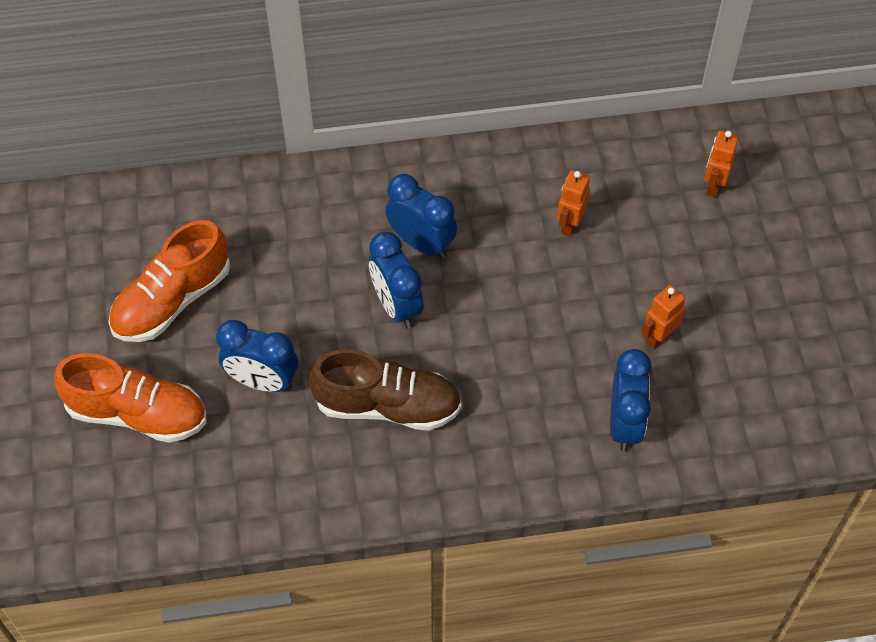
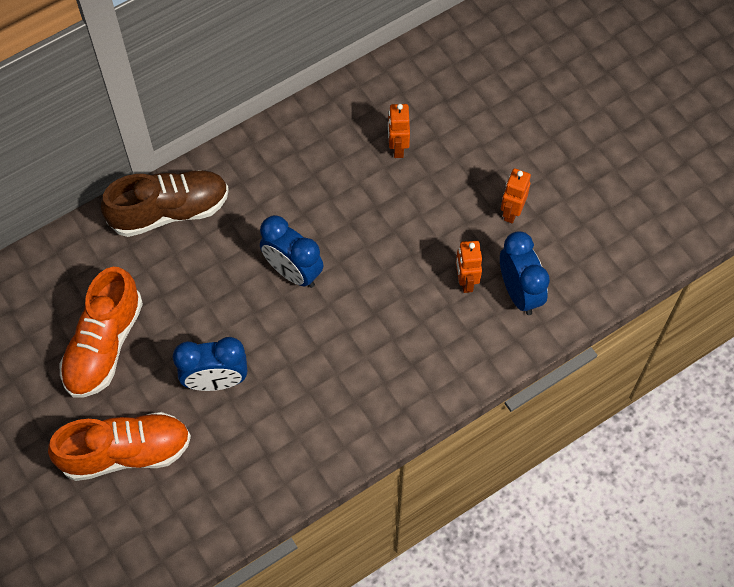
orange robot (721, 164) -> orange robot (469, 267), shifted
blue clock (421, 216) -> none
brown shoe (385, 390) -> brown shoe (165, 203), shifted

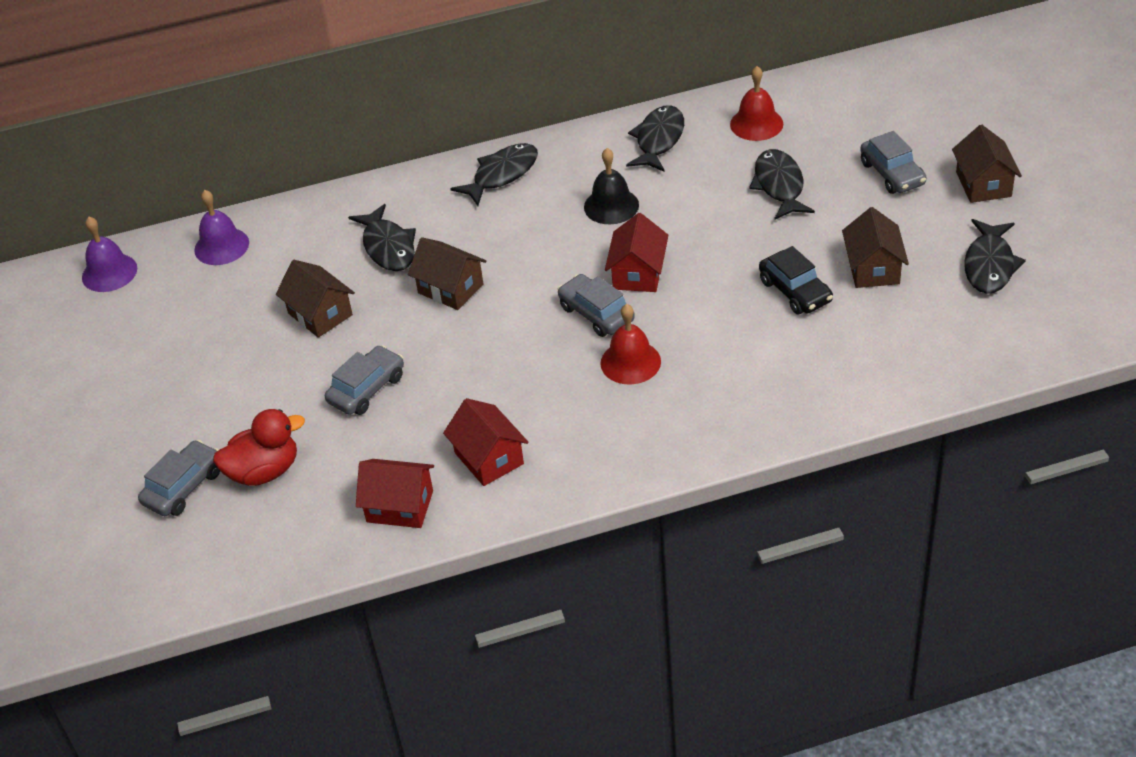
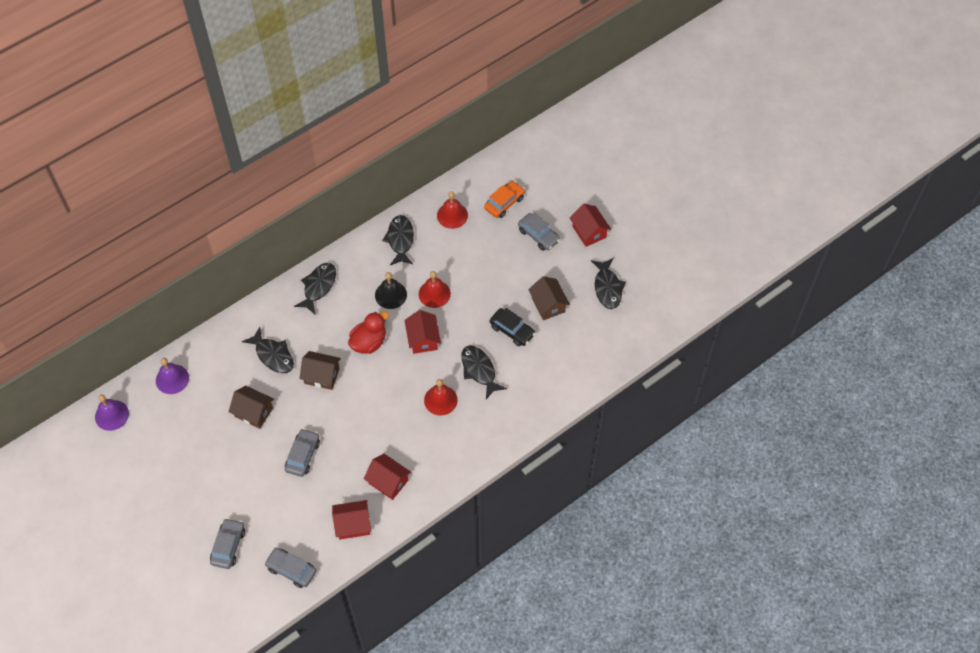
brown house (987, 164) -> red house (590, 225)
black fish (782, 184) -> black fish (484, 372), shifted
grey car (596, 305) -> grey car (290, 568), shifted
red duck (259, 447) -> red duck (368, 333), shifted
none -> orange car (504, 199)
none -> red bell (435, 289)

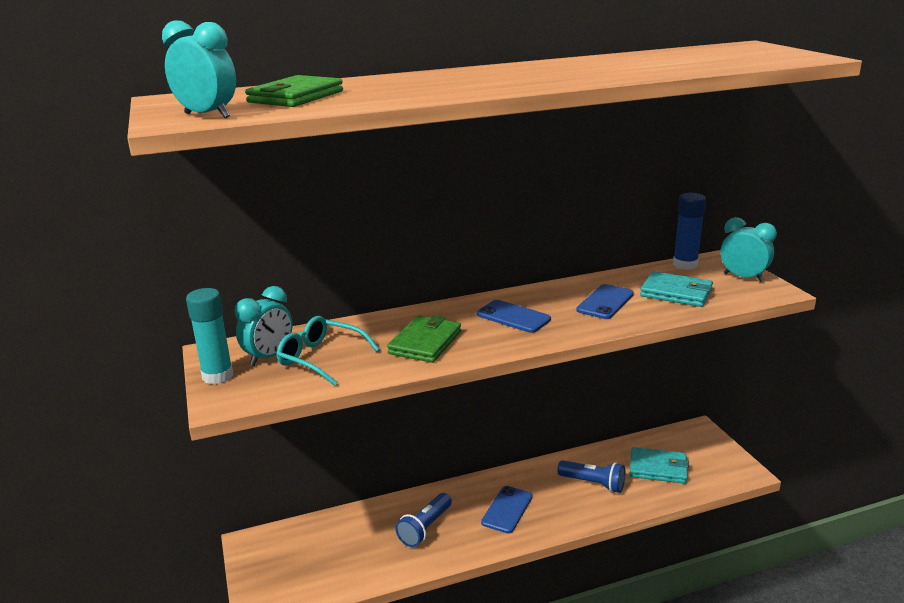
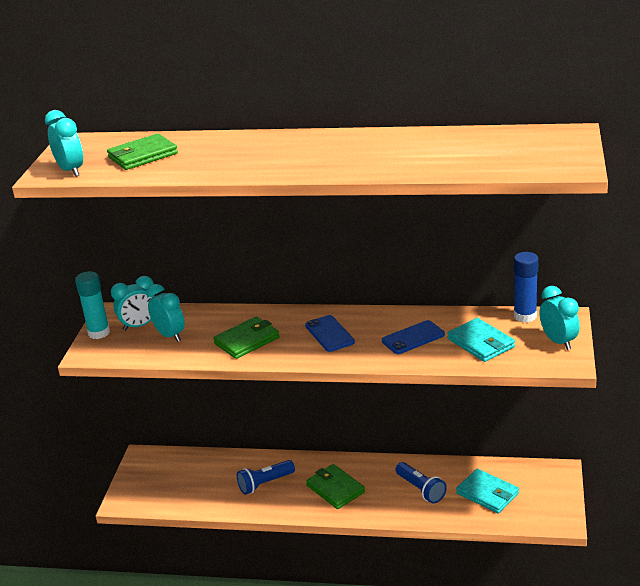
turquoise glasses (328, 351) -> turquoise clock (165, 313)
blue phone (506, 509) -> green wallet (335, 486)

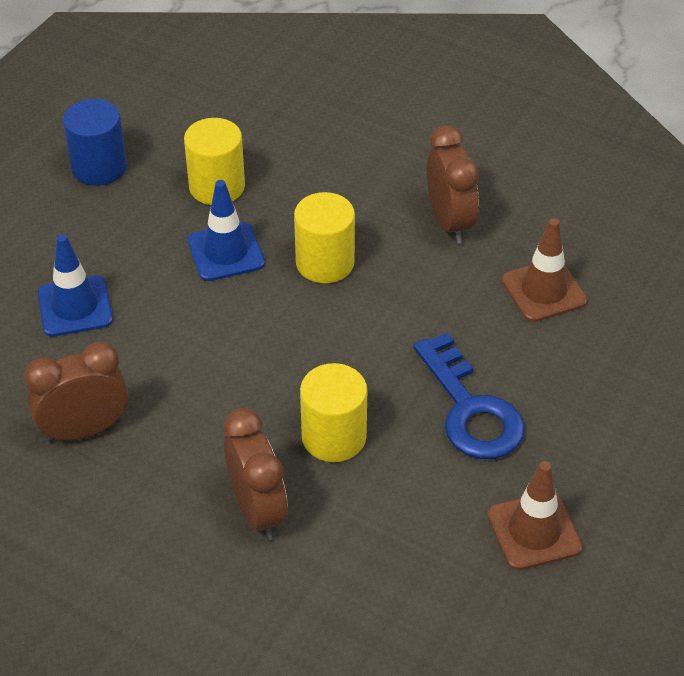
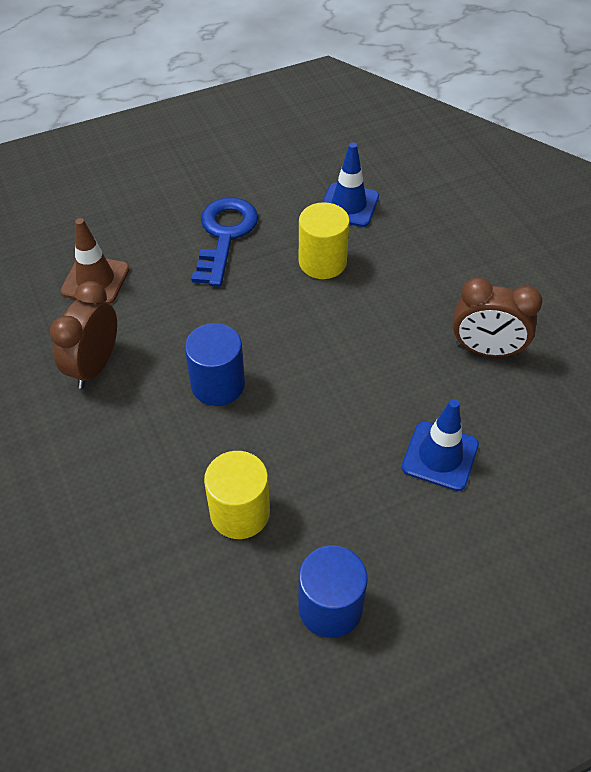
blue traffic cone (226, 230) -> blue traffic cone (351, 185), shifted
yellow cylinder (324, 237) -> blue cylinder (215, 364)
brown clock (256, 474) -> none
brown traffic cone (535, 515) -> none

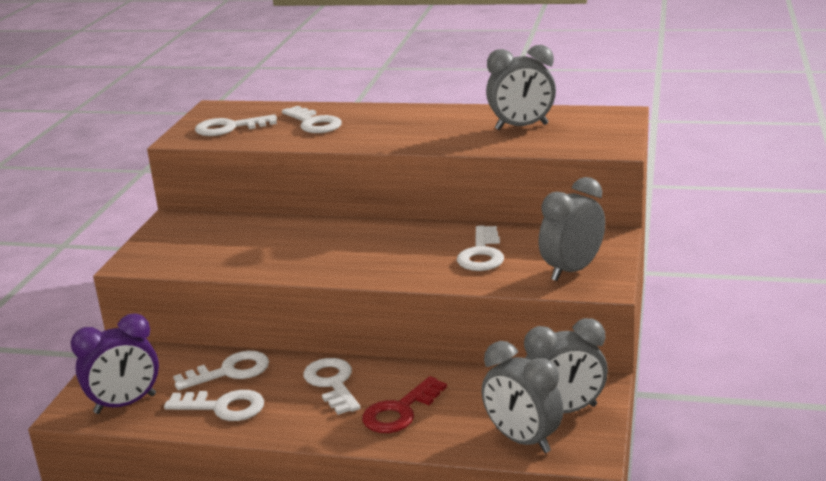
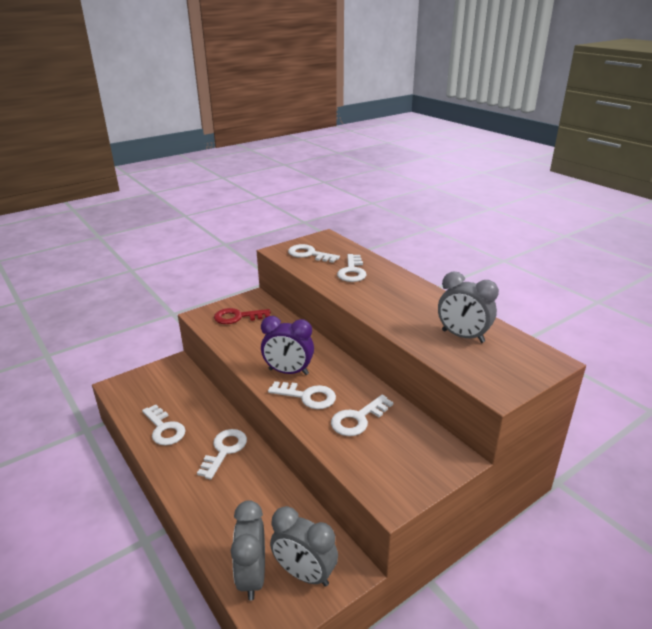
grey clock (571, 229) -> none
purple clock (115, 363) -> purple clock (287, 345), shifted
white key (221, 371) -> white key (302, 395), shifted
red key (404, 404) -> red key (242, 316), shifted

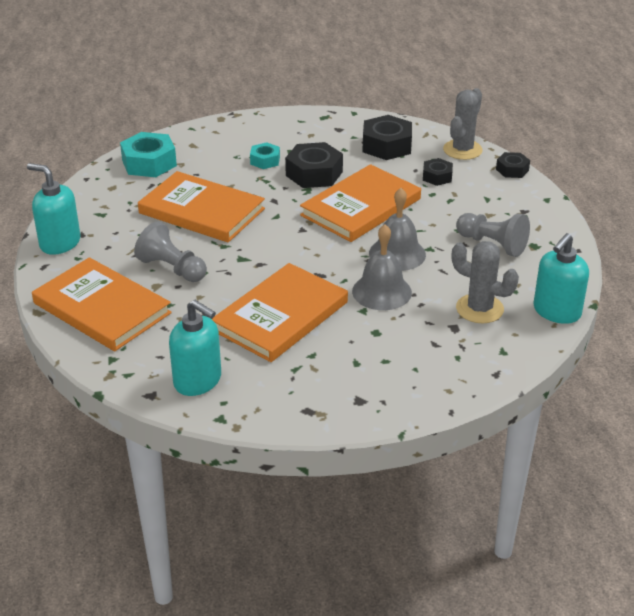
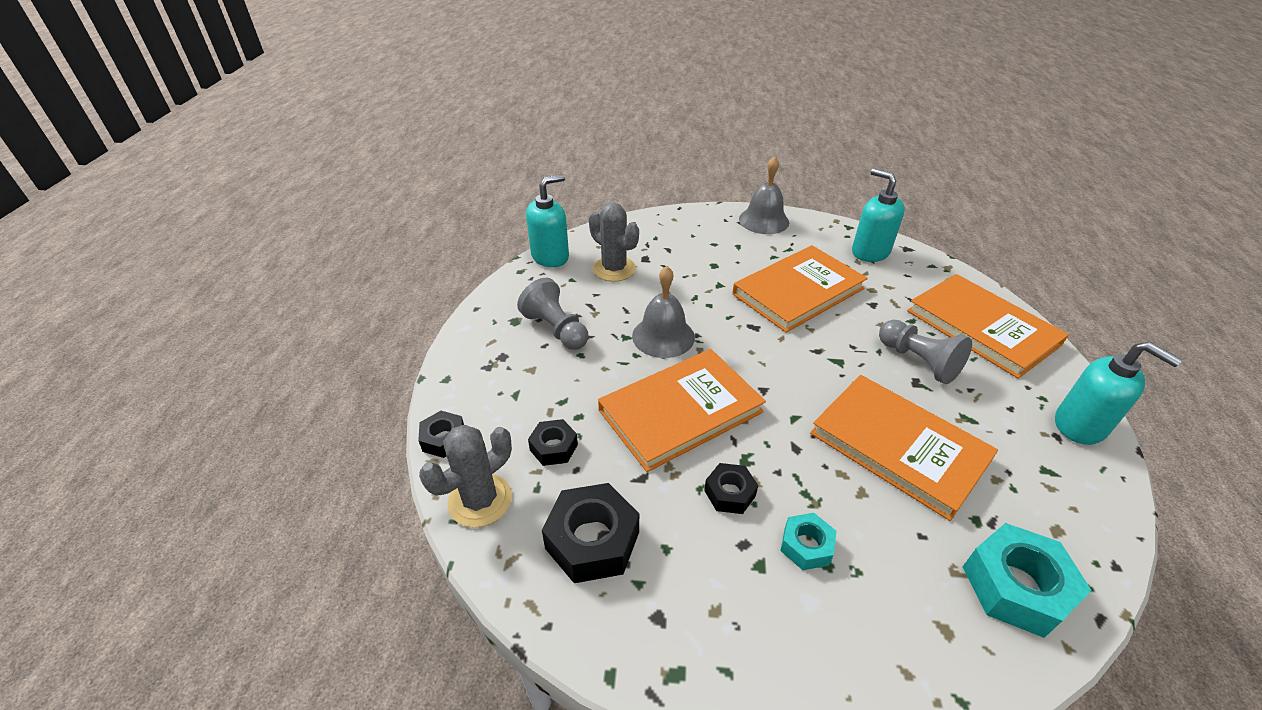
black nut (314, 165) -> black nut (731, 488), x0.57
grey bell (382, 267) -> grey bell (764, 195), shifted

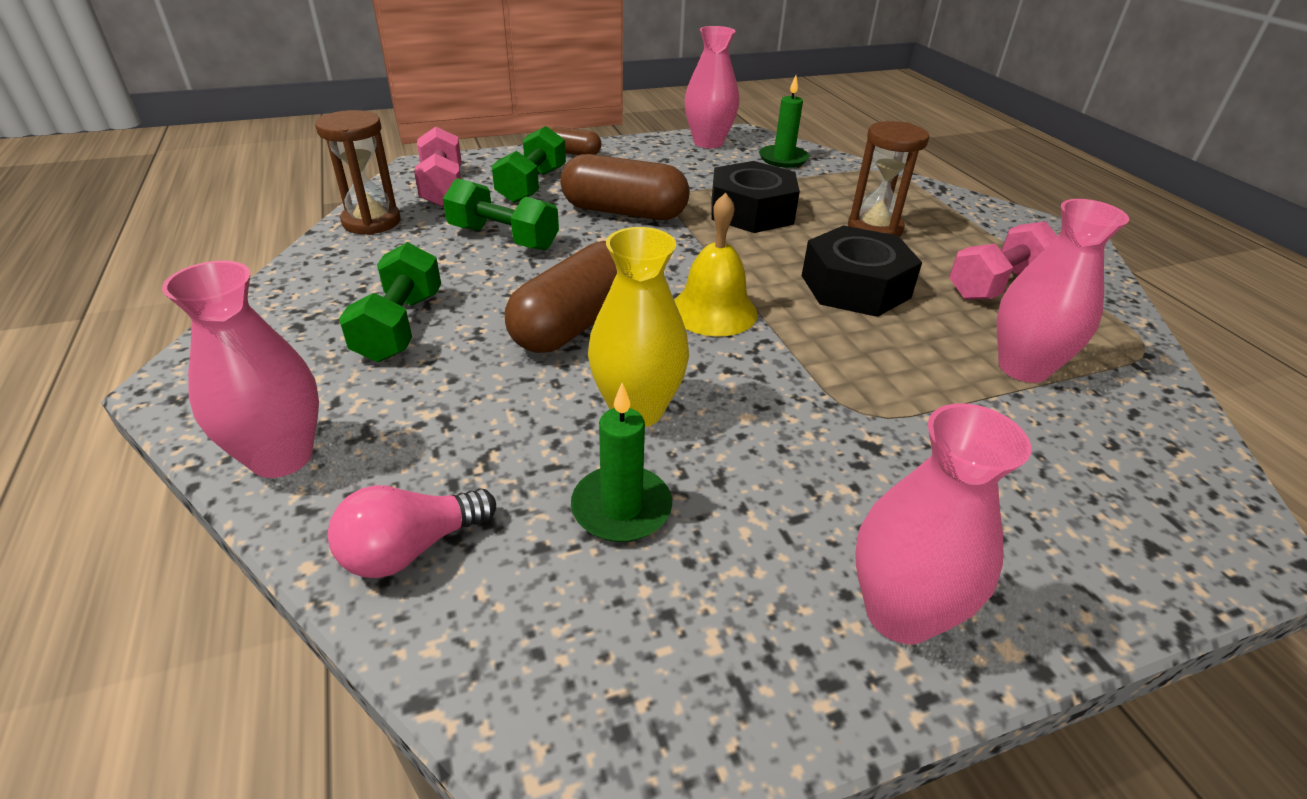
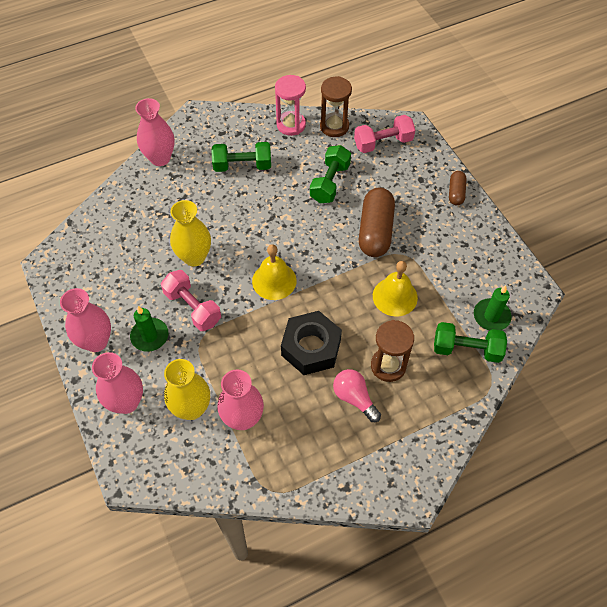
pink vase (712, 87) -> pink vase (117, 383), shifted
green dumbbell (529, 164) -> green dumbbell (470, 342), shifted
black nut (756, 197) -> yellow bell (395, 288)
pink dumbbell (1003, 260) -> pink dumbbell (191, 300), shifted
brown capsule (561, 297) -> none
green candle (621, 462) -> green candle (149, 329), shifted
pink light bulb (412, 531) -> pink light bulb (357, 395), shifted
none -> pink hourglass (290, 105)
none -> yellow vase (187, 389)

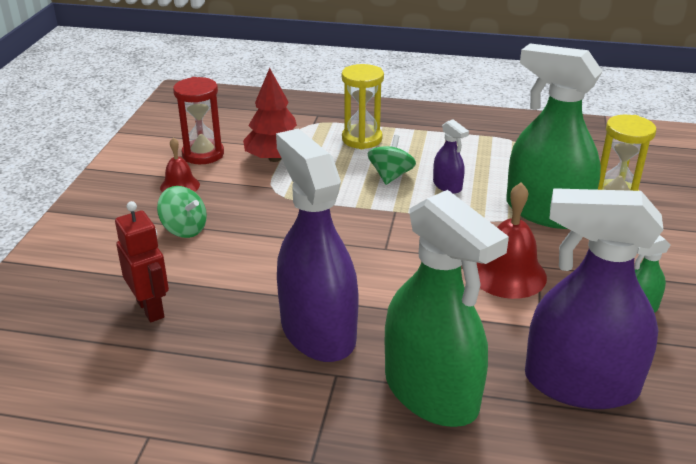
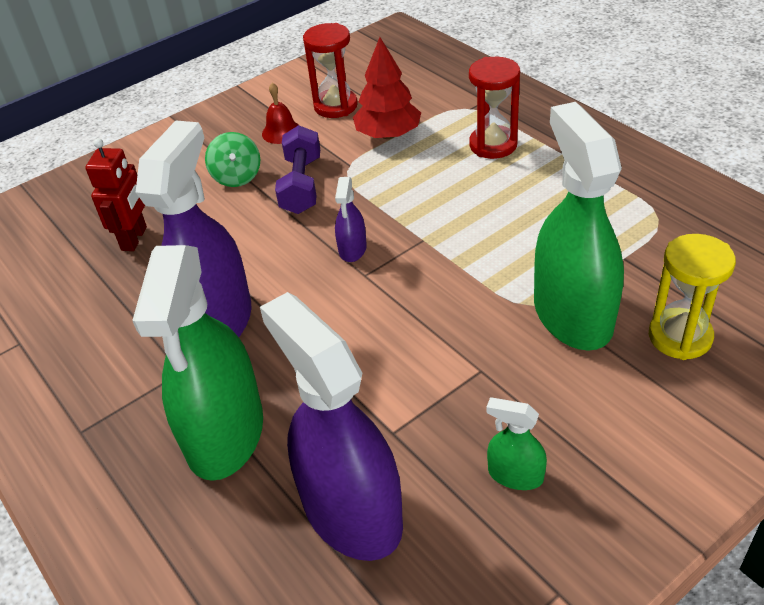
yellow hourglass (363, 106) -> red hourglass (494, 108)
purple spray bottle (451, 156) -> purple spray bottle (351, 219), shifted
green spinning top (392, 160) -> none
red bell (511, 241) -> none
none -> purple dumbbell (297, 169)

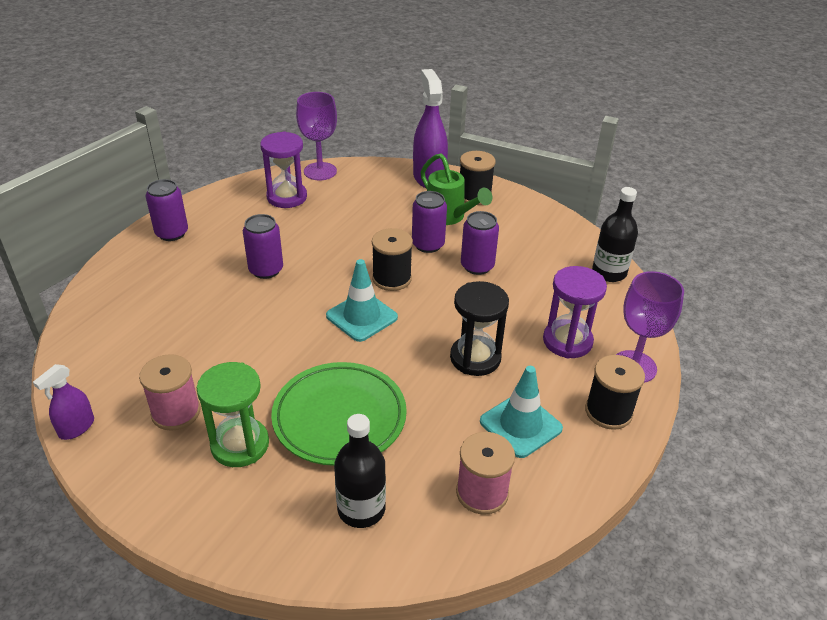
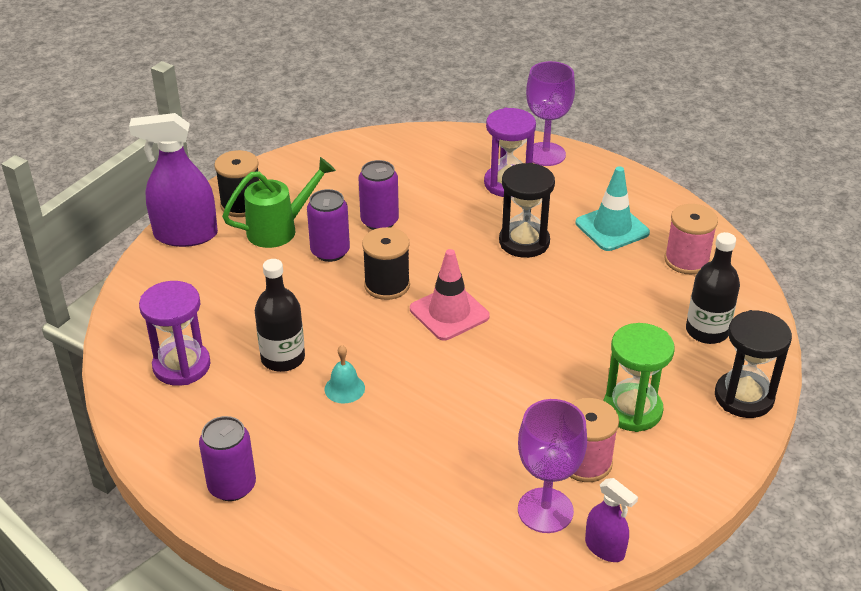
purple goblet (316, 136) -> purple goblet (552, 466), shifted
black bottle (615, 234) -> black bottle (280, 315), shifted
purple can (263, 246) -> turquoise bell (345, 374)
turquoise traffic cone (362, 300) -> pink traffic cone (450, 294)
black spool (615, 392) -> none
green plate (339, 414) -> none
none -> black hourglass (753, 364)

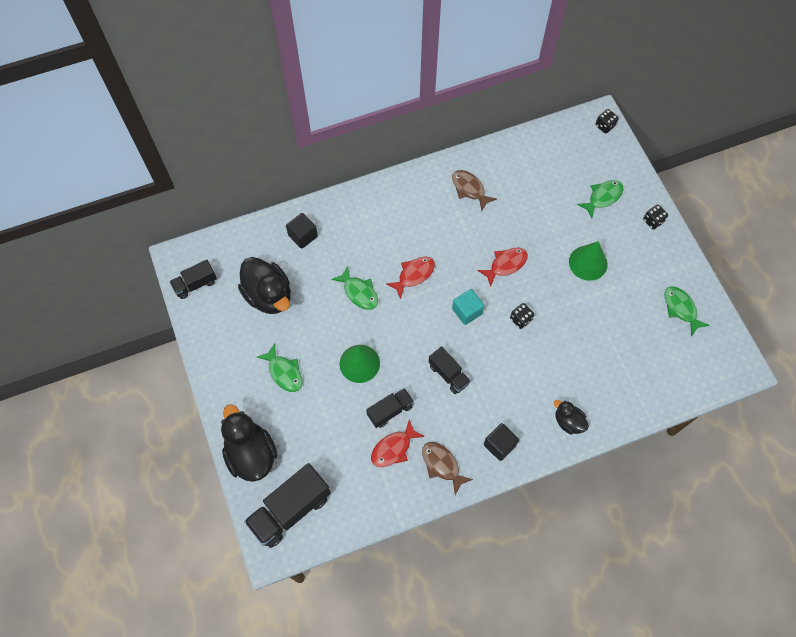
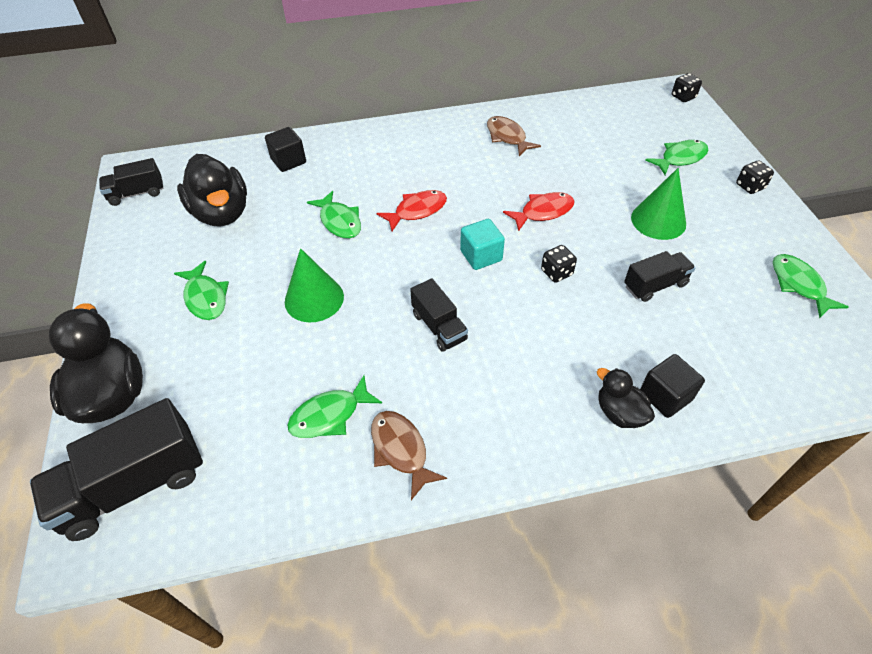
black truck (390, 408) -> black truck (659, 276), shifted
red fish (398, 443) -> green fish (334, 407)
black cube (501, 442) -> black cube (672, 386), shifted

